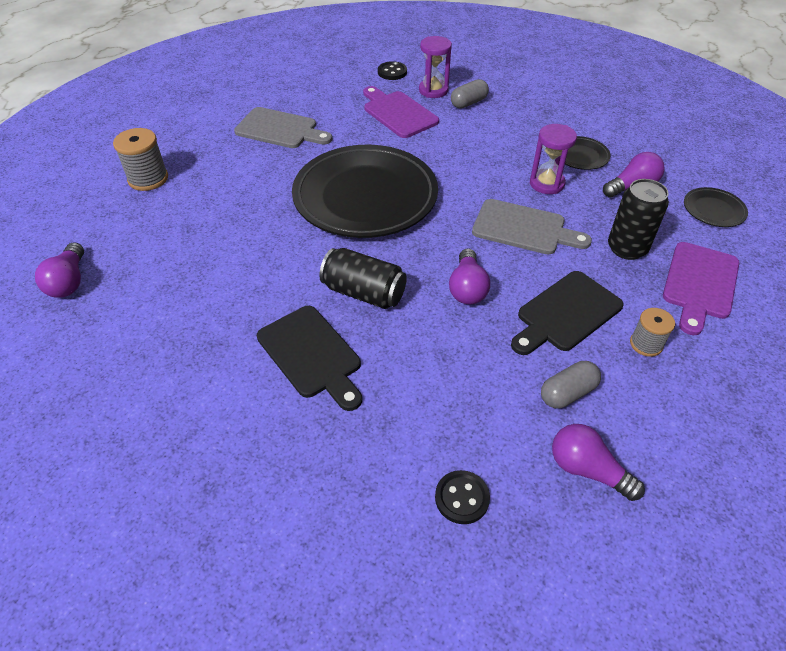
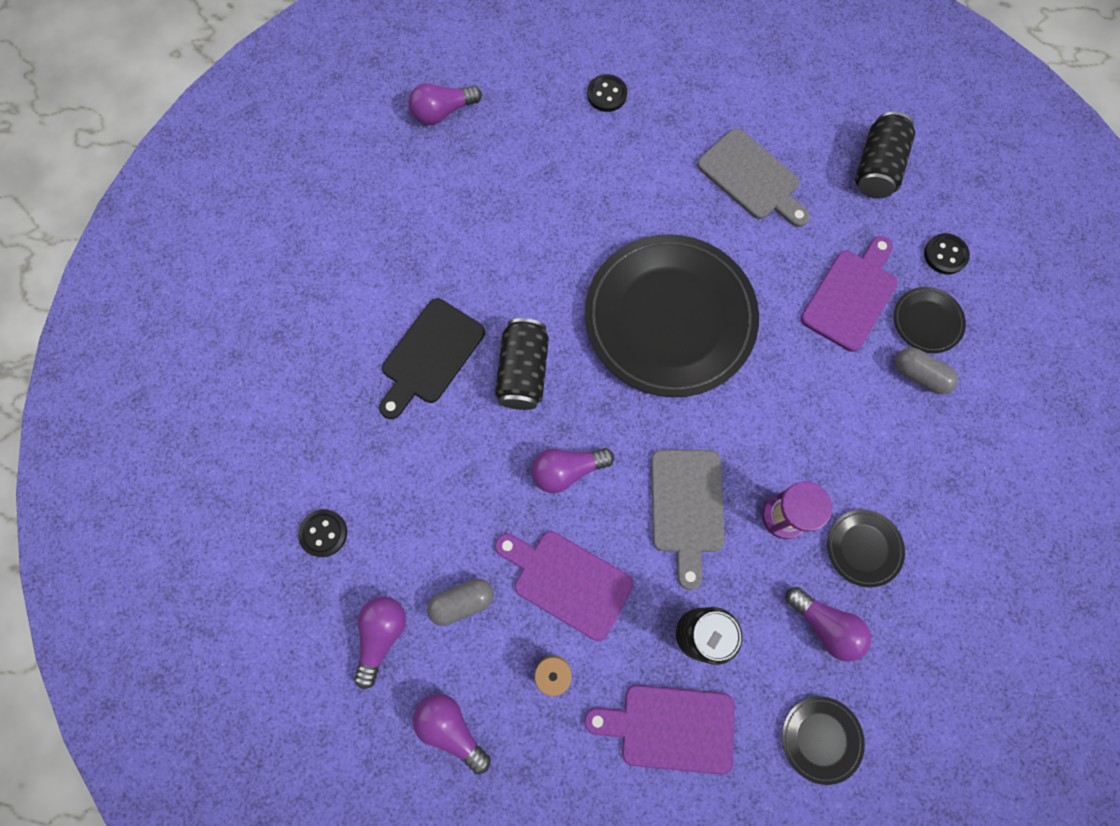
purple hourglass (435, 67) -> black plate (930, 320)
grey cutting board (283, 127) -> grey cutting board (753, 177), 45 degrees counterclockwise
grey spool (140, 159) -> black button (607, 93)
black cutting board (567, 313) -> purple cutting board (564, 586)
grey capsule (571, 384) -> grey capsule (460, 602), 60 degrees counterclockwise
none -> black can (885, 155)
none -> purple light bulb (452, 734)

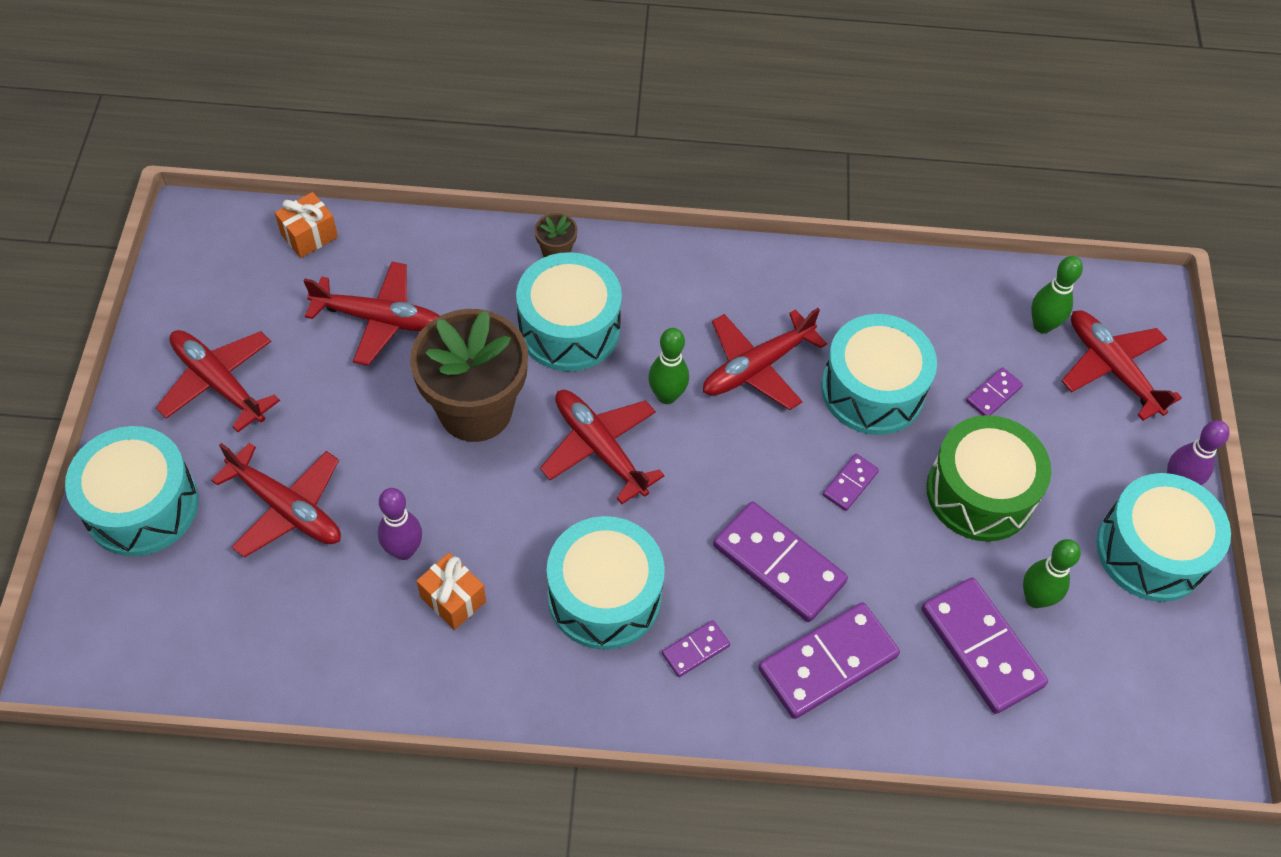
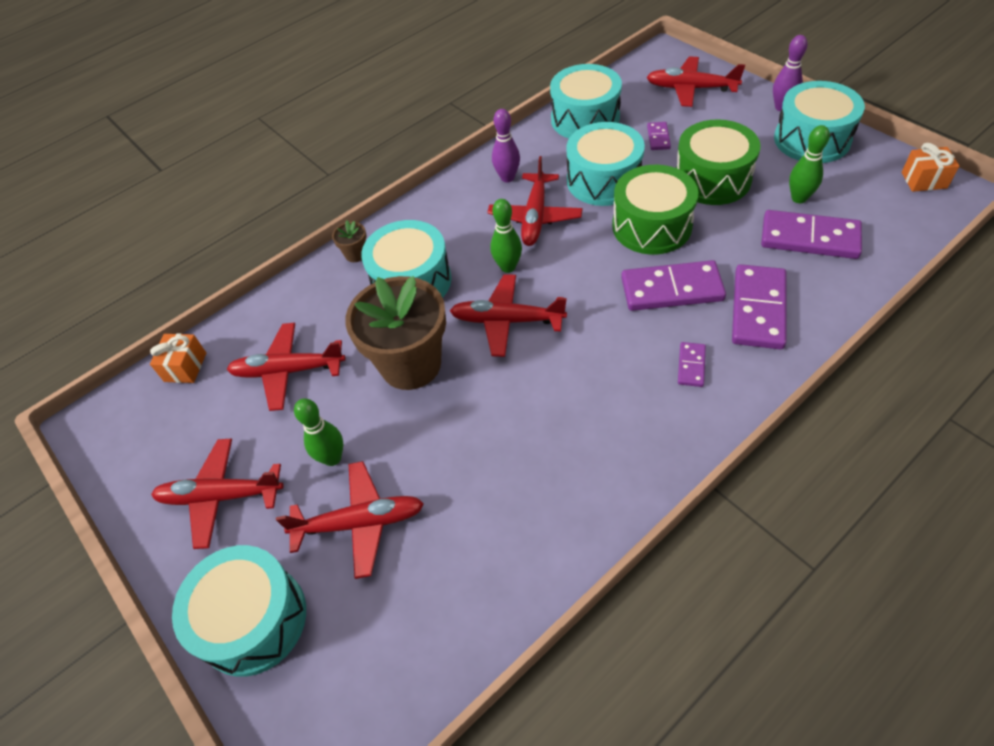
green bowling pin (1057, 294) -> green bowling pin (318, 432), shifted
red plane (371, 314) -> red plane (286, 367), 150 degrees counterclockwise
purple domino (851, 482) -> green drum (655, 210)
purple bowling pin (400, 524) -> purple bowling pin (506, 145), shifted
turquoise drum (606, 583) -> turquoise drum (586, 101), shifted
orange gift (451, 591) -> orange gift (930, 167), shifted

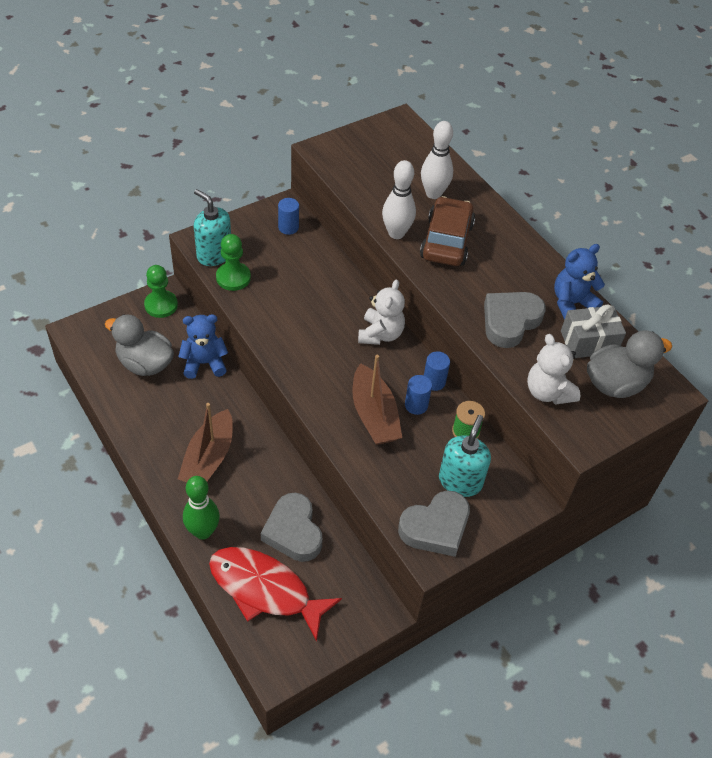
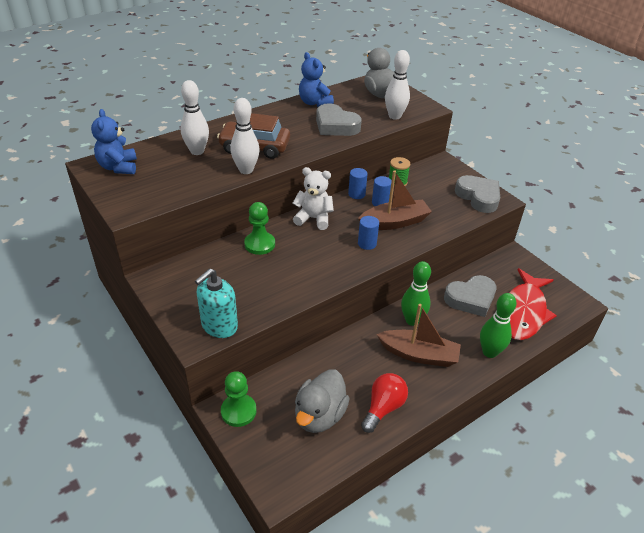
blue cylinder (288, 216) -> blue cylinder (368, 233), shifted
green pawn (233, 262) -> green pawn (259, 228), shifted
grey gift (593, 331) -> none
blue teddy bear (203, 346) -> blue teddy bear (114, 141), shifted
white teddy bear (553, 369) -> white bowling pin (397, 85)
turquoise soap dispenser (465, 456) -> none
none -> green bowling pin (416, 293)
none -> red light bulb (384, 403)

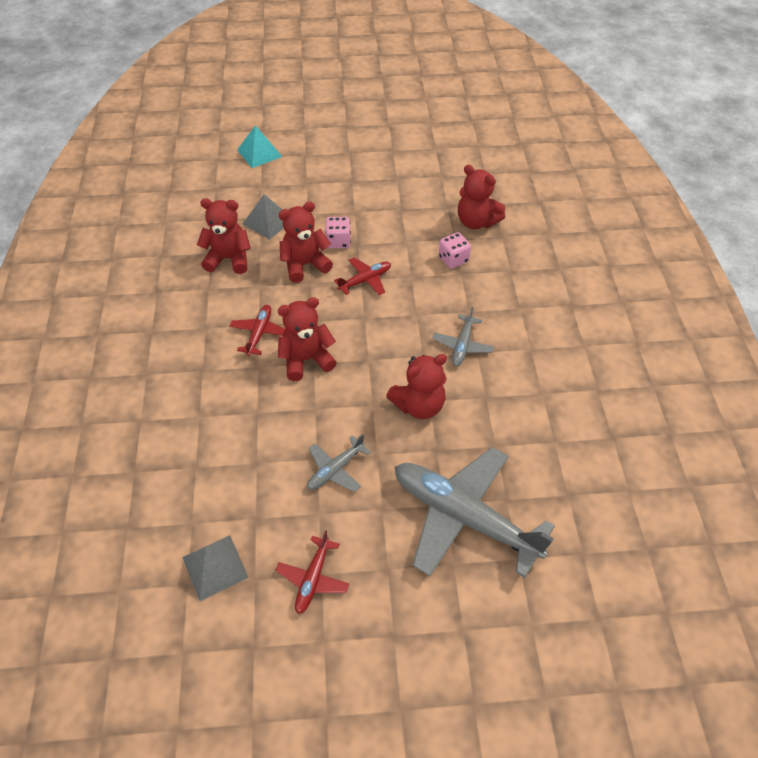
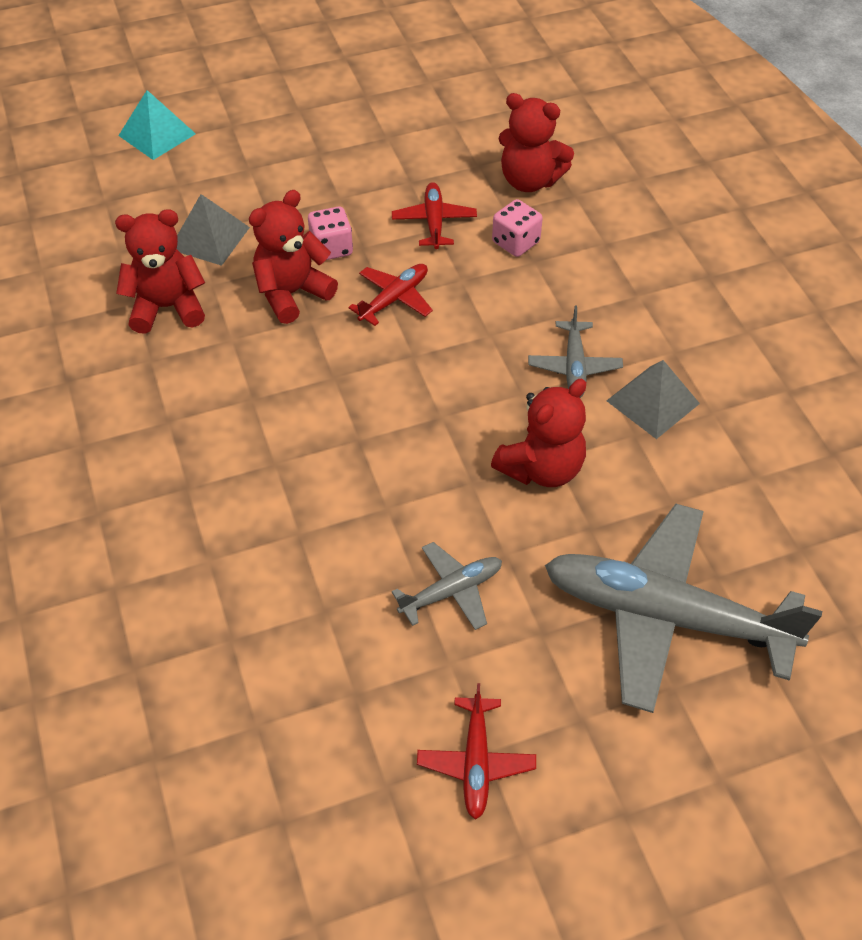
red teddy bear (307, 339) -> none
red plane (257, 330) -> red plane (434, 215), shifted
grey plane (339, 463) -> grey plane (447, 586), 150 degrees counterclockwise
grey pyramid (215, 568) -> grey pyramid (653, 399), shifted

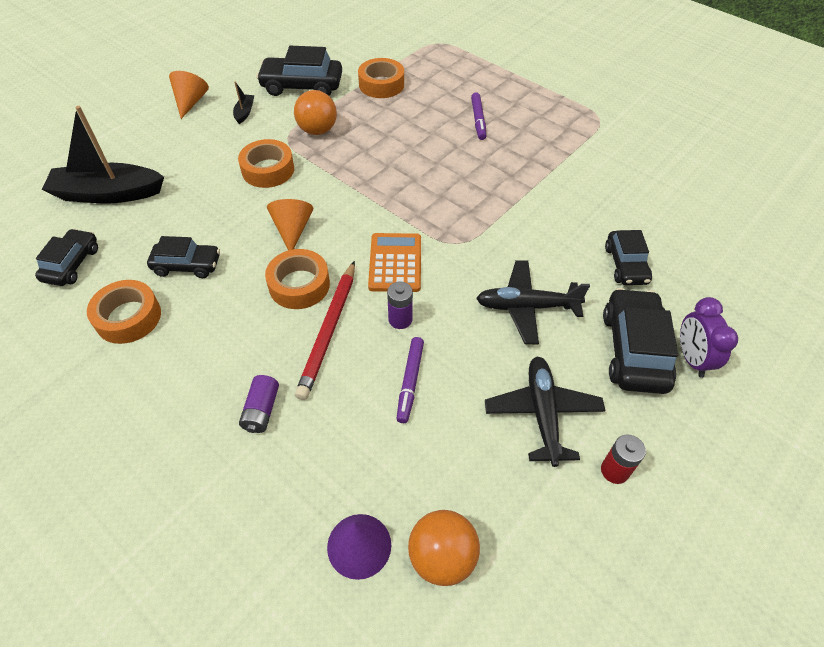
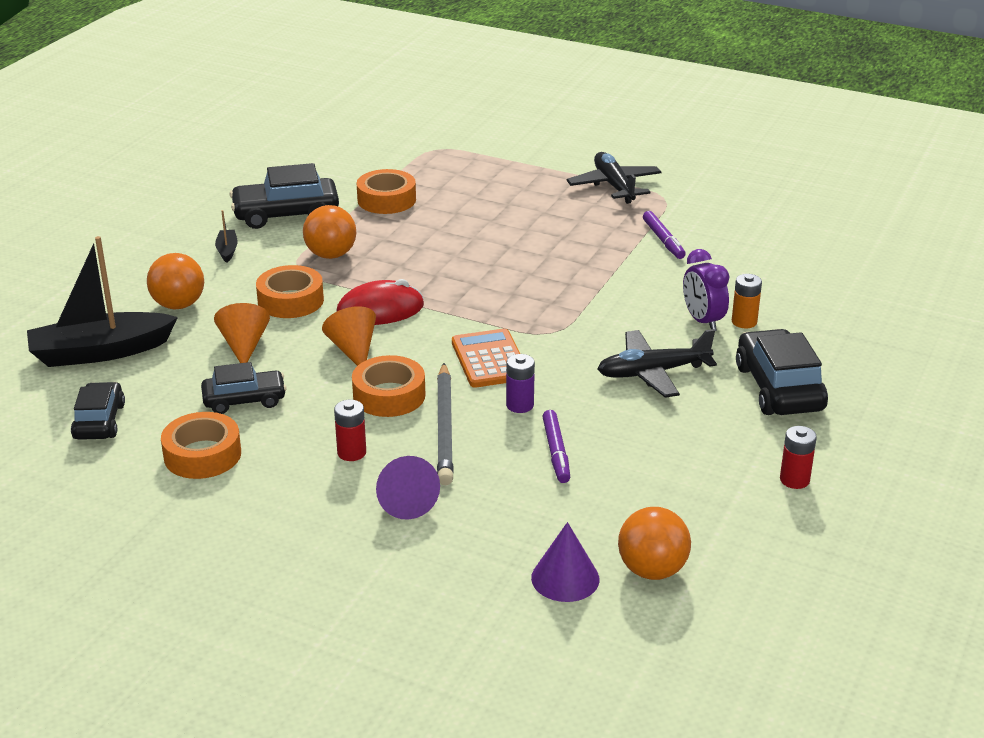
orange cone (189, 95) -> orange cone (242, 333), shifted
purple marker (478, 116) -> purple marker (664, 235), shifted
black car (628, 257) -> orange battery (747, 301)
red pencil (325, 330) -> grey pencil (445, 424)
purple clock (709, 337) -> purple clock (706, 290), shifted
black plane (545, 412) -> black plane (614, 178), shifted
purple battery (259, 404) -> purple cone (408, 488)
none -> orange ball (175, 281)
none -> red mouse (380, 302)
none -> red battery (350, 430)

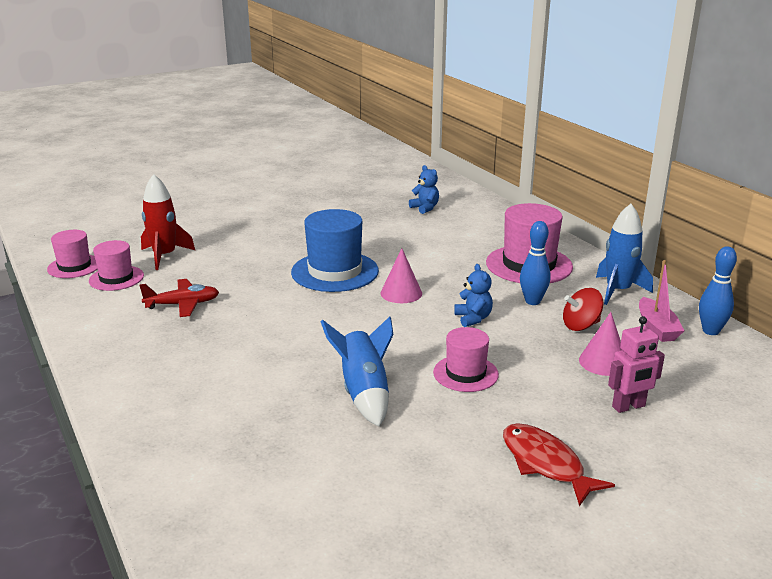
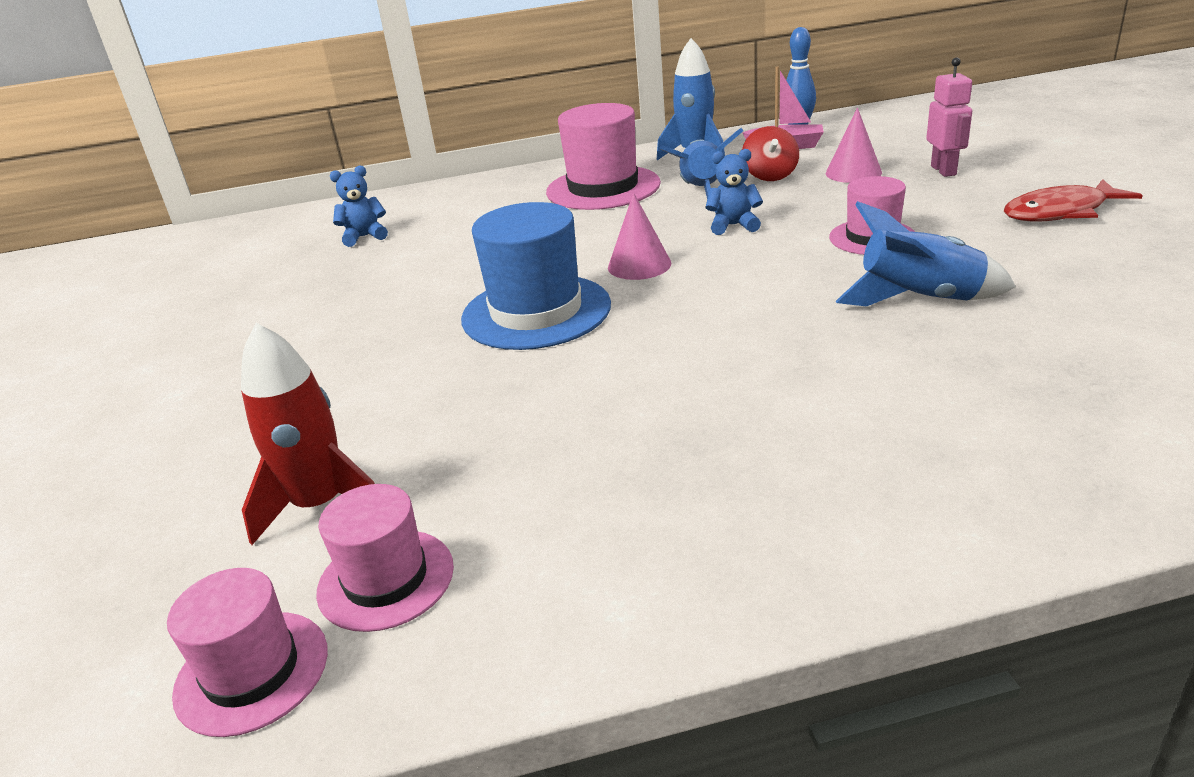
blue bowling pin (535, 263) -> blue rocket (701, 163)
red plane (179, 298) -> none

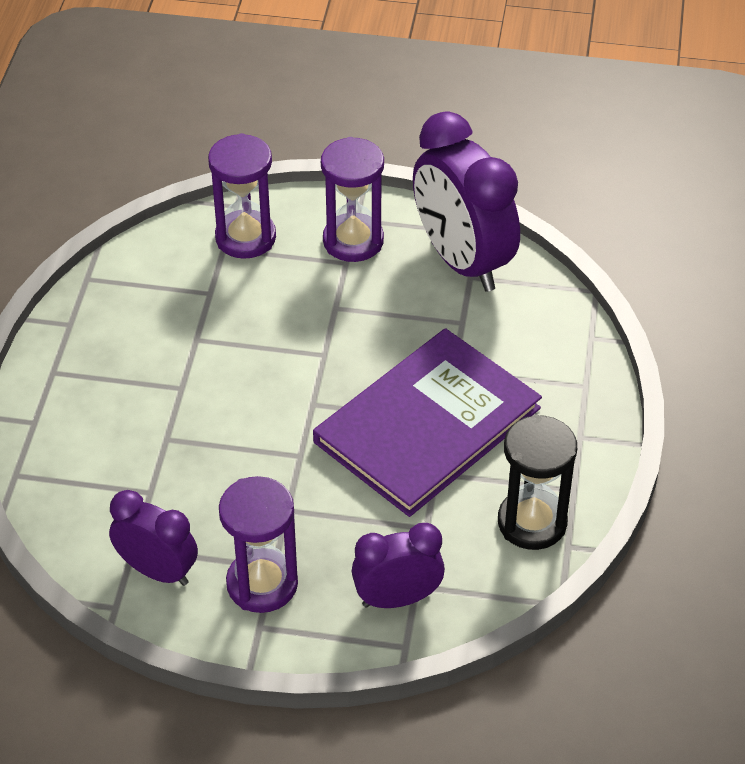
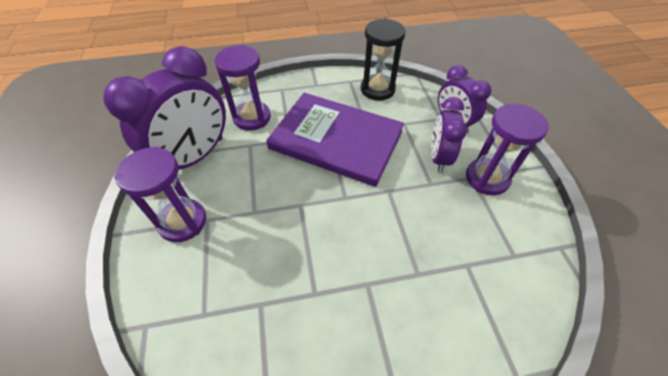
purple hourglass (242, 196) -> purple hourglass (243, 88), shifted
purple clock (153, 538) -> purple clock (449, 134), shifted

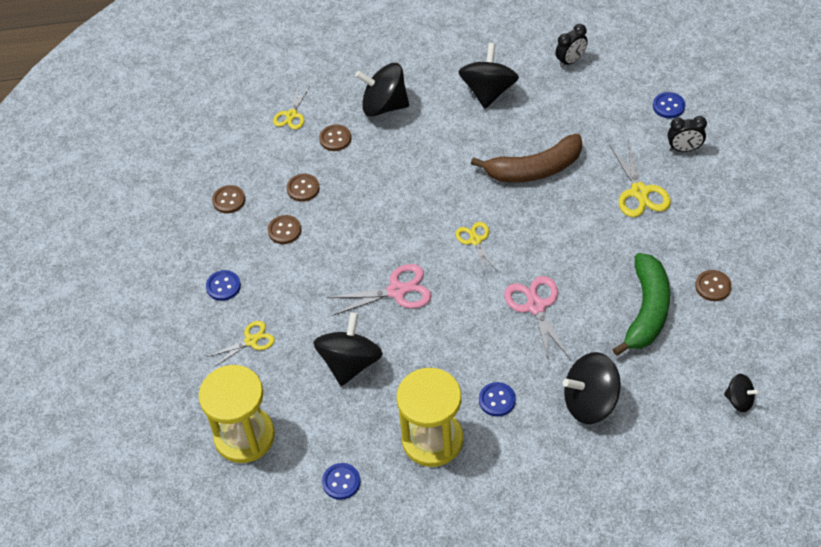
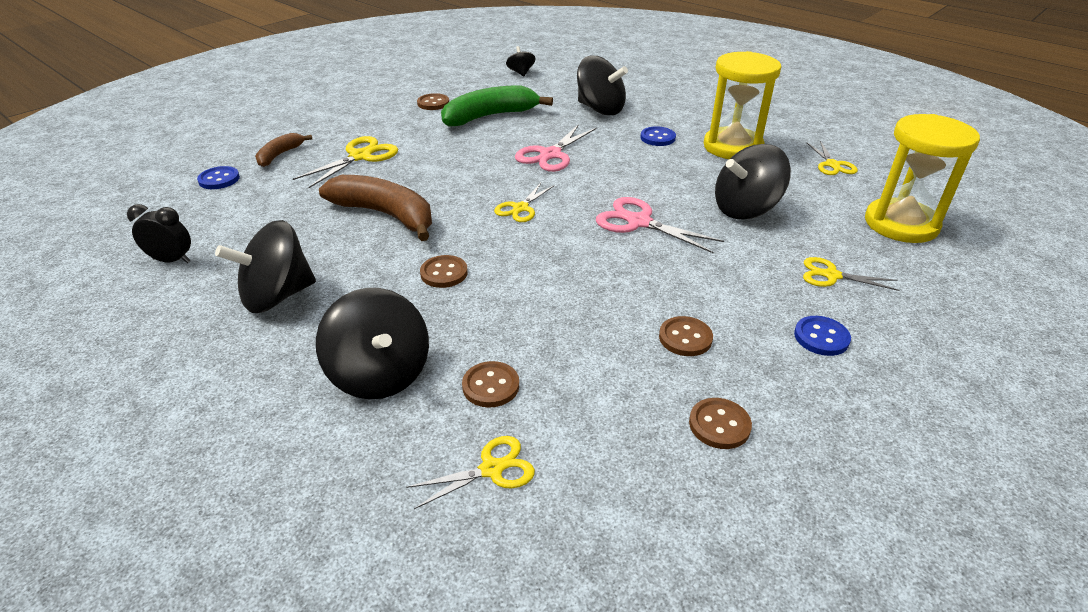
black clock (687, 134) -> brown banana (283, 150)
brown button (303, 188) -> brown button (444, 271), shifted
blue button (341, 481) -> yellow scissors (832, 158)

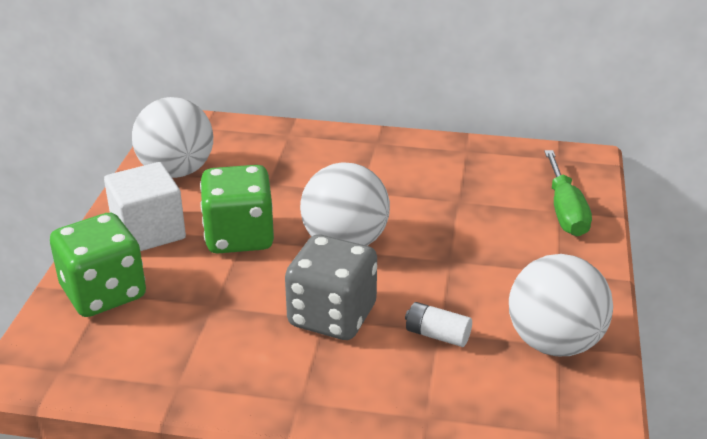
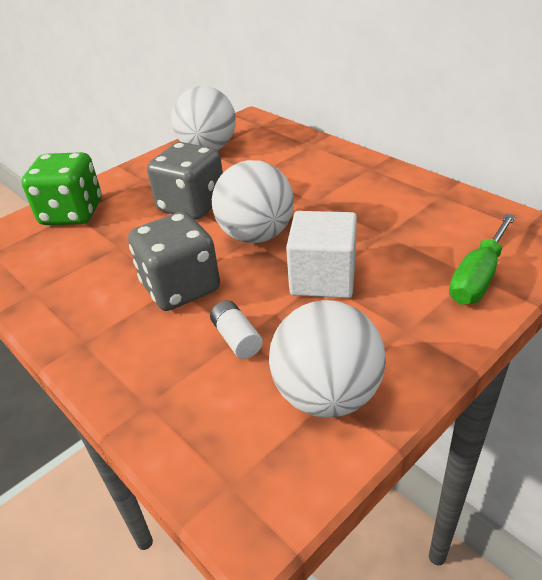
white cube (145, 206) -> white cube (321, 254), shifted
green dice (237, 209) -> grey dice (185, 181)

